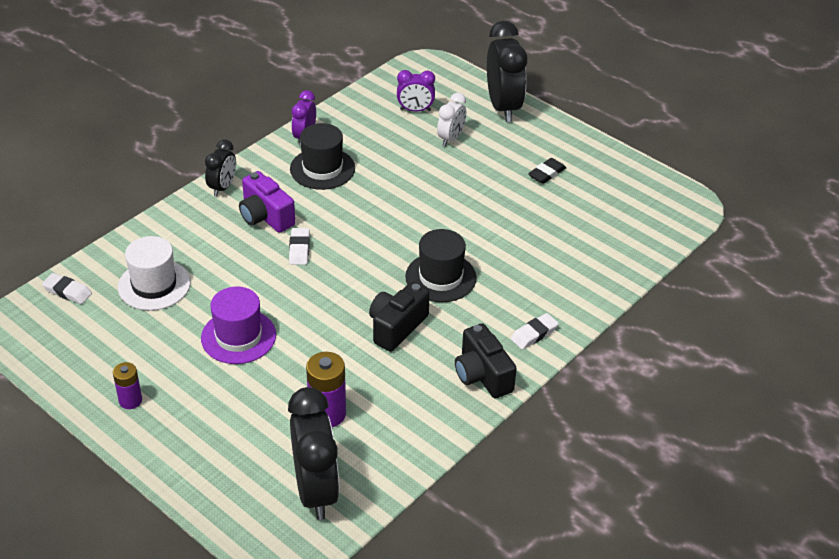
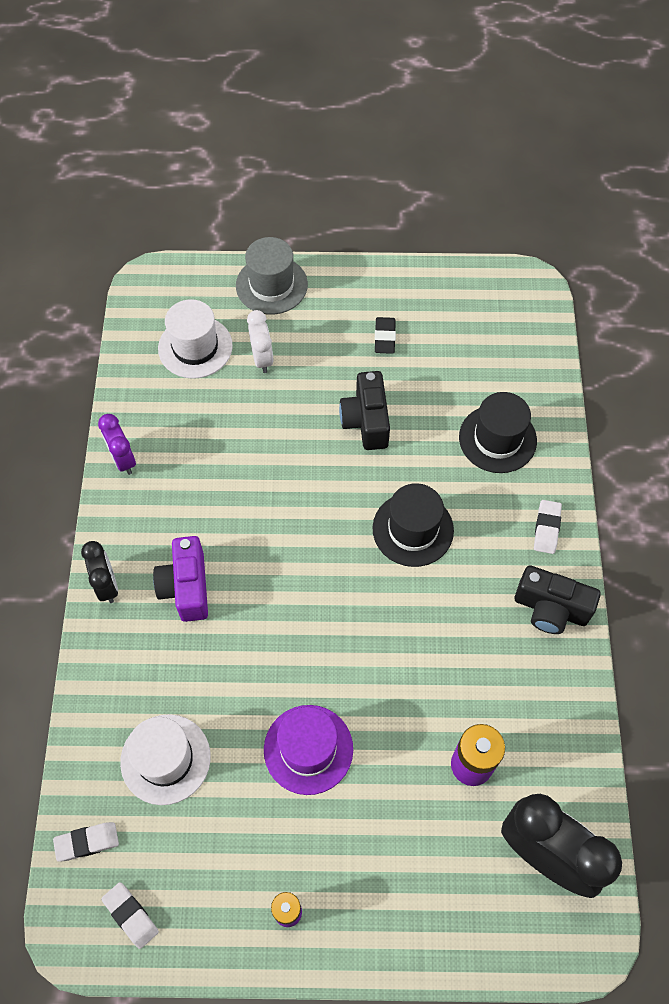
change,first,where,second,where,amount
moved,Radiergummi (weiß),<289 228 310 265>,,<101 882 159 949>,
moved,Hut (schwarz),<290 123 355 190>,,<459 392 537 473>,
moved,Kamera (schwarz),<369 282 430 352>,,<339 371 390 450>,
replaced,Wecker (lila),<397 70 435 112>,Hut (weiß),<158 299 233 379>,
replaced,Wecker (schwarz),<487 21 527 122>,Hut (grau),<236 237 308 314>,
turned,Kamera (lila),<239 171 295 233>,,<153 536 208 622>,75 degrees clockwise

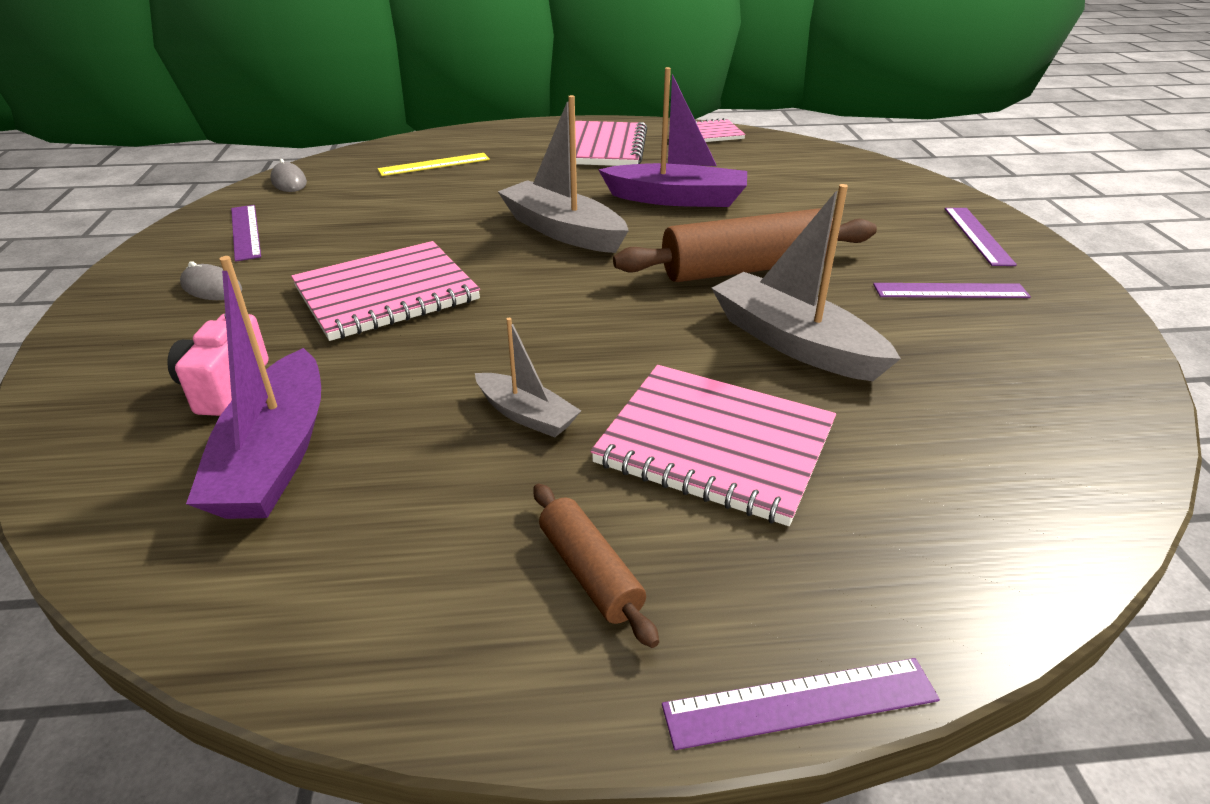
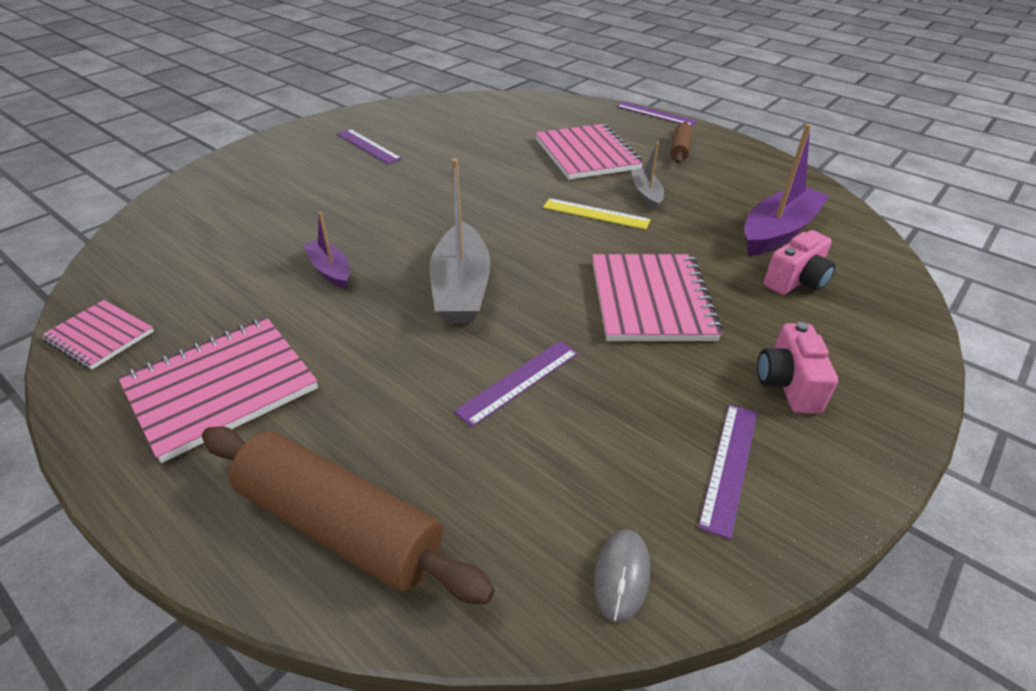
change,first,where,second,where,amount
removed,Boot (grau),<712 184 901 381>,,,
moved,Lineal (gelb),<378 153 490 176>,,<543 198 651 230>,
moved,Nudelholz (braun),<613 208 877 282>,,<202 426 495 604>,
moved,Lineal (lila),<945 208 1017 266>,,<454 341 578 427>,
replaced,Computermaus (grau),<180 261 242 300>,Kamera (rosa),<757 322 838 414>,
turned,Notizbuch (rosa),<291 241 480 341>,,<592 254 723 341>,75 degrees clockwise
resized,Boot (lila),<598 67 747 207>,,<303 212 350 289>,x0.56

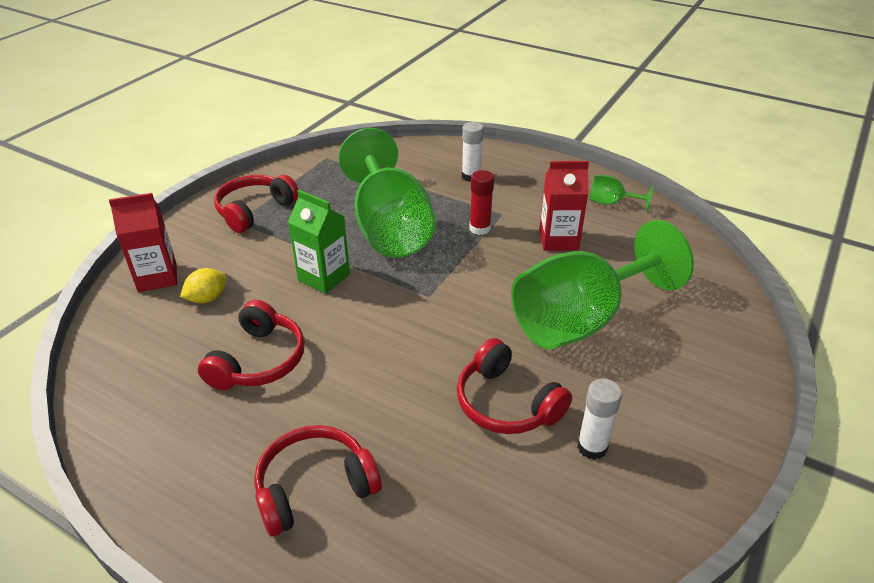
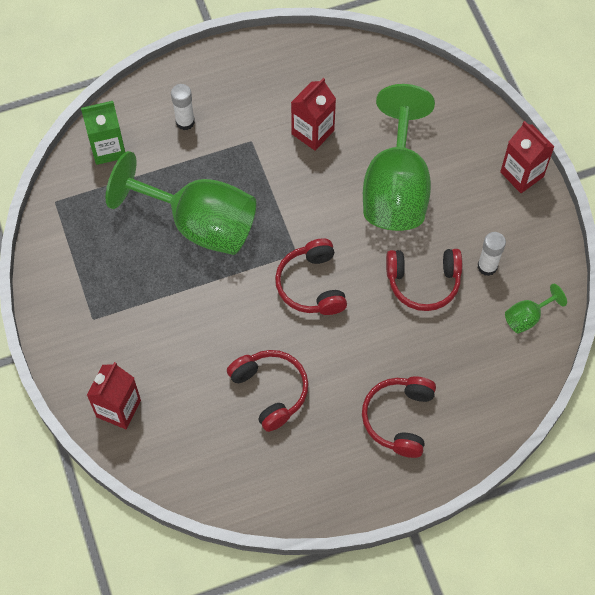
change,first,where,second,where,amount
removed,Zitrone (gelb),<180 268 227 303>,,,
removed,Klebestift (rot),<470 170 494 235>,,,
added,,,Getränkekarton (rot),<500 121 555 193>,
moved,Kopfhörer (rot),<214 175 299 233>,,<275 238 347 315>,
moved,Getränkekarton (grün),<288 190 350 294>,,<81 101 125 165>,
moved,Kelch (grün),<589 175 654 211>,,<505 284 567 333>,

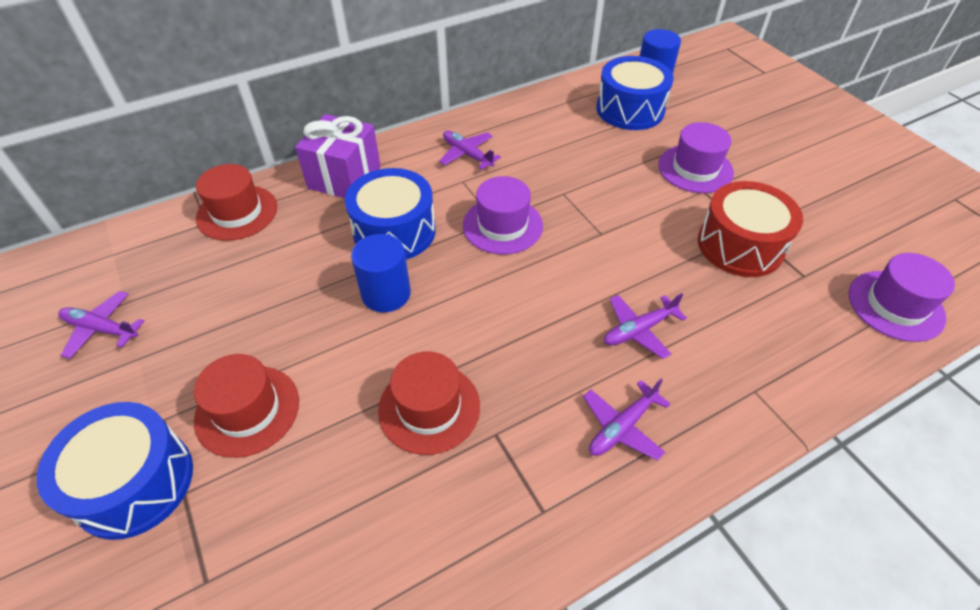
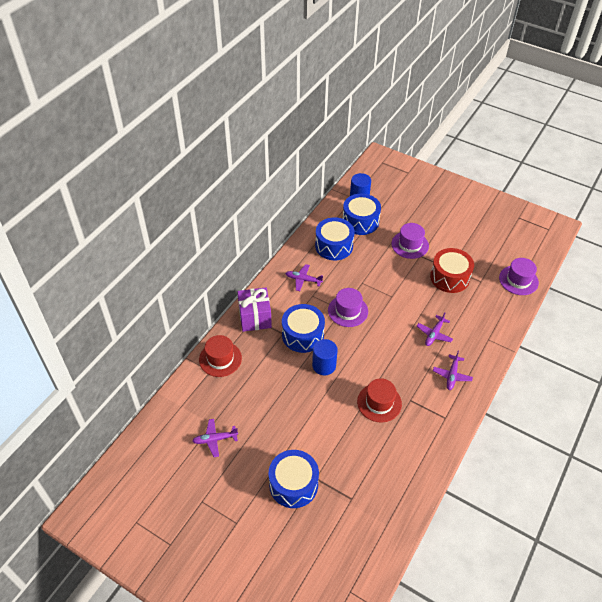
change,first,where,second,where,amount
removed,Hut (rot),<194 354 299 458>,,,
added,,,Trommel (blau),<315 217 355 260>,

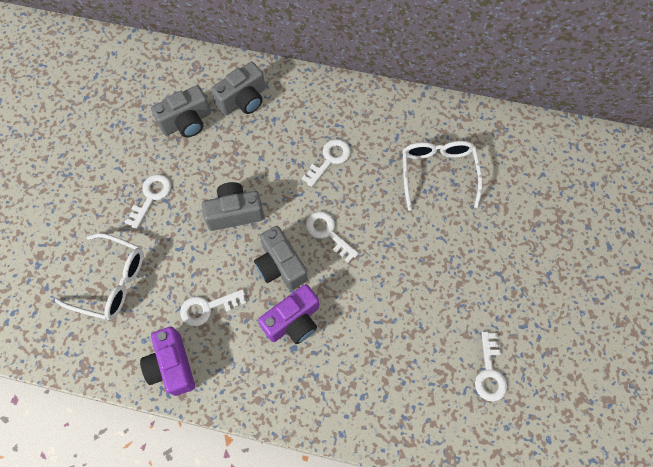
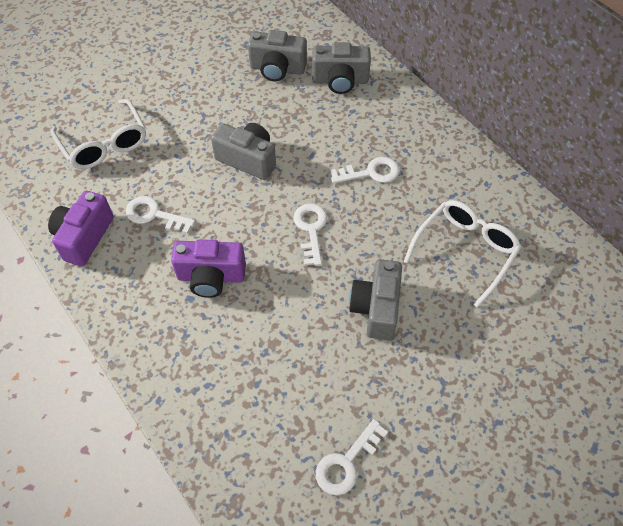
change,first,where,second,where,amount
removed,Schlüssel (weiß),<125 174 171 229>,,,
moved,Kamera (grau),<254 226 308 290>,,<349 259 402 340>,

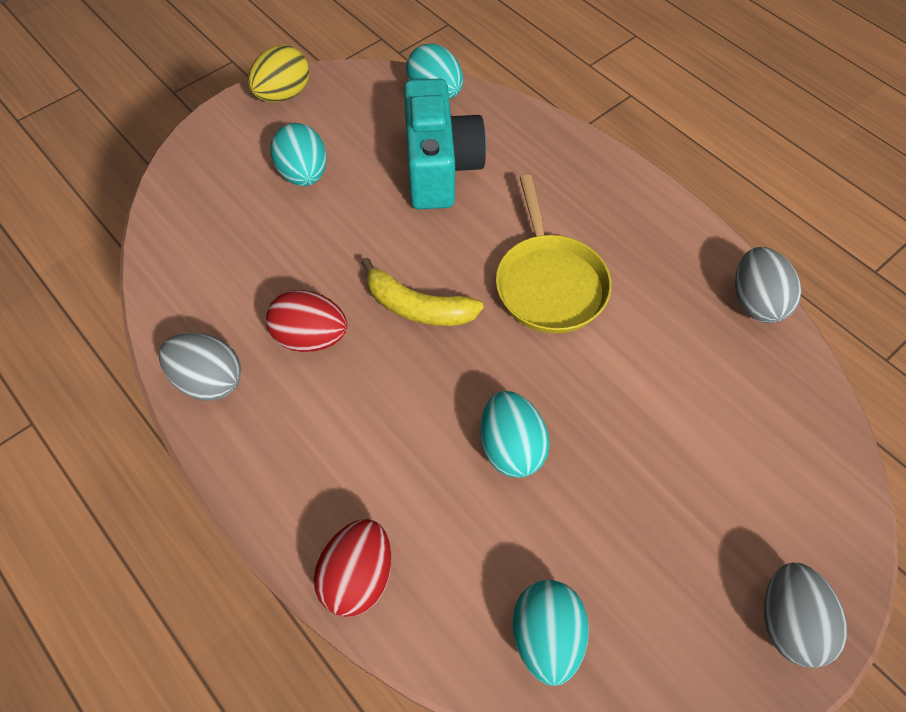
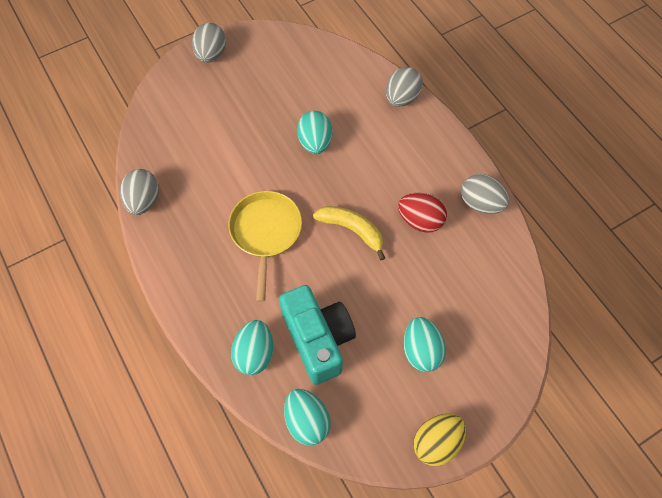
change,first,where,second,where,amount
moved,Ei (türkis),<513 580 589 686>,,<231 320 273 375>,
recoloured,Ei (rot),<314 519 391 617>,Ei (grau),<386 67 423 107>,
turned,Kamera (türkis),<404 78 487 209>,,<279 285 356 385>,150 degrees clockwise

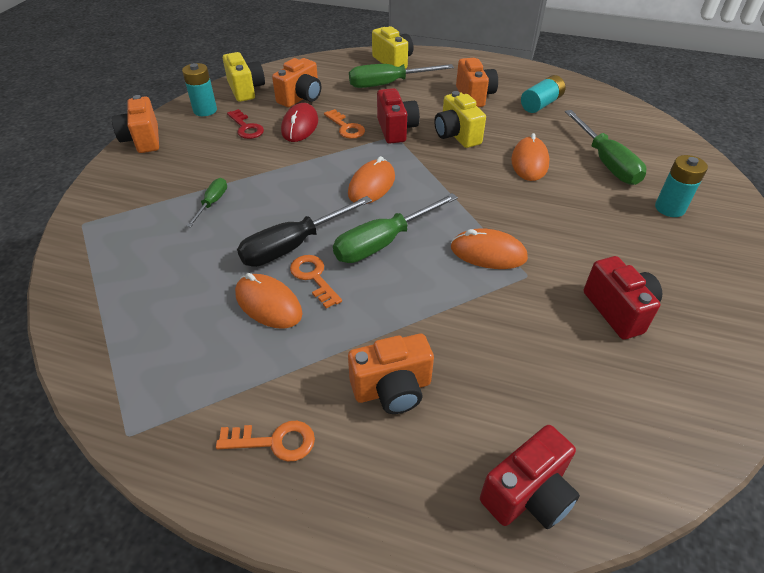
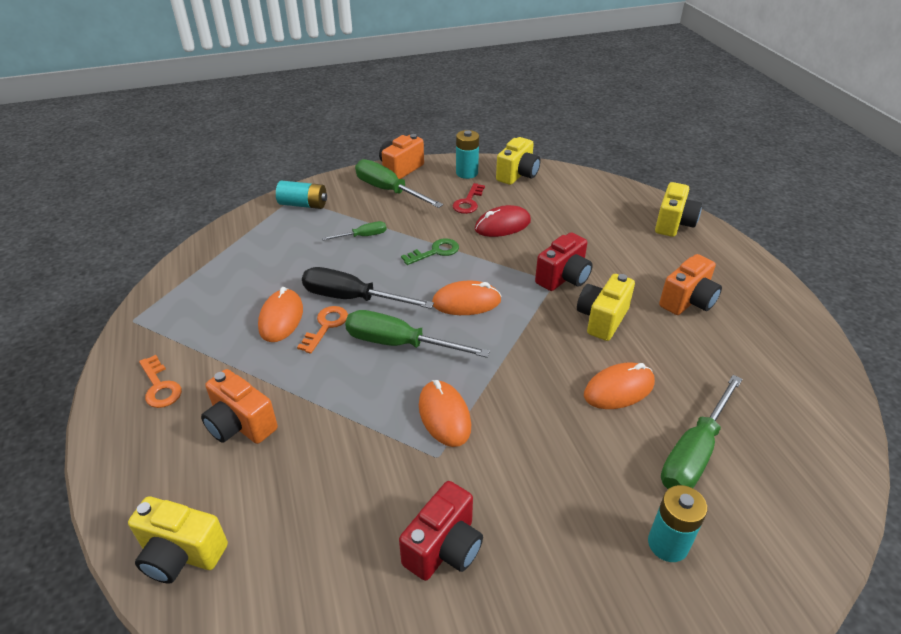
change,first,where,second,where,amount
removed,Kamera (orange),<272 58 321 107>,,,
removed,Schlüssel (orange),<324 109 365 139>,,,
added,,,Schlüssel (grün),<401 238 459 265>,
moved,Schraubenzieher (grün),<349 64 454 88>,,<355 159 443 208>,
moved,Batterie (türkis),<521 75 565 113>,,<276 181 327 209>,
recoloured,Kamera (rot),<480 425 580 529>,Kamera (gelb),<128 496 228 584>,

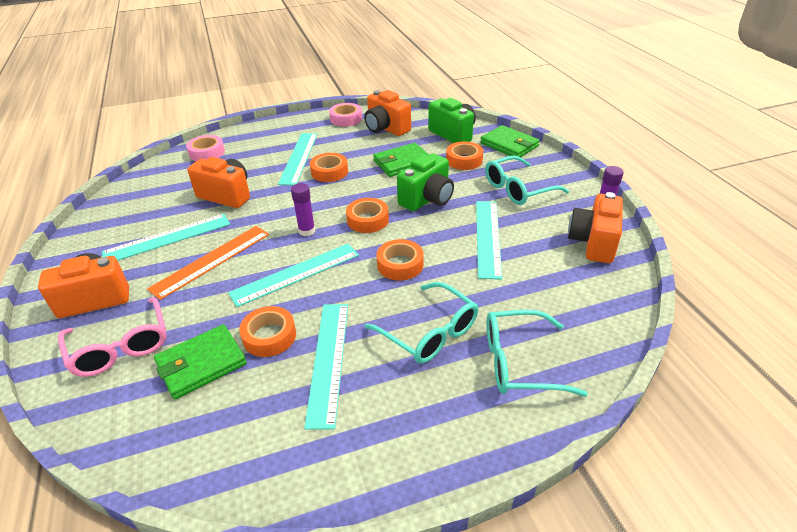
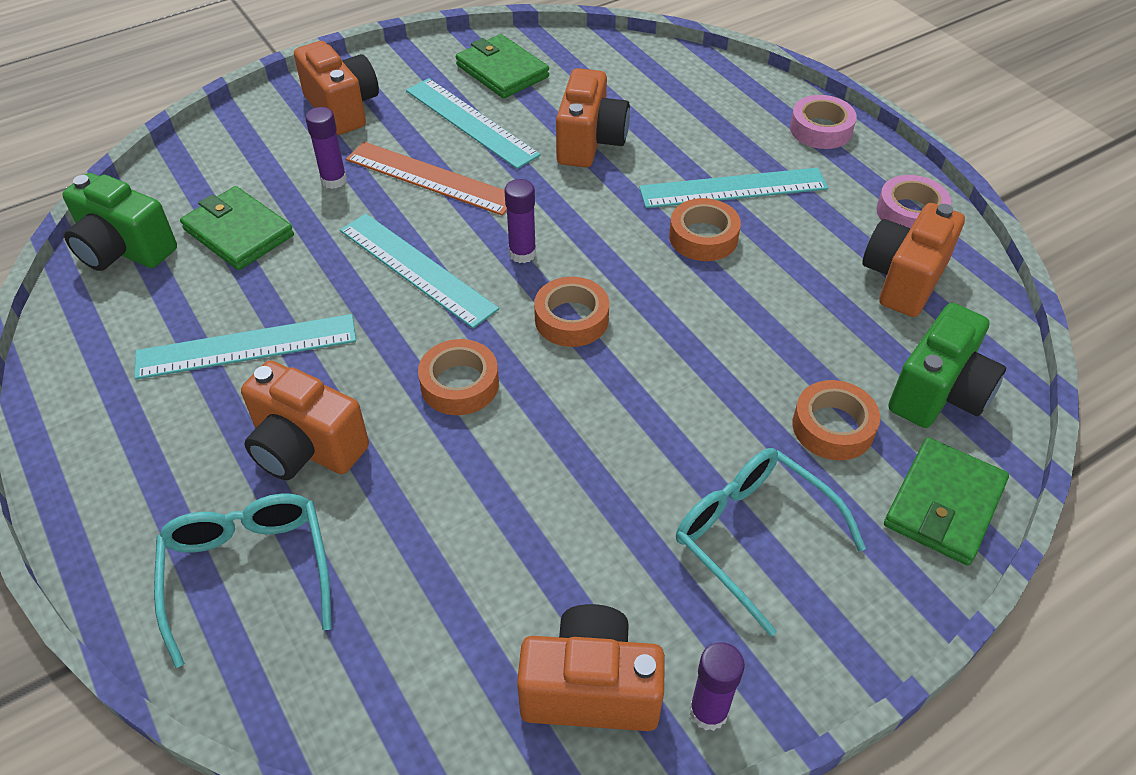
change,first,where,second,where,amount
removed,Brille (rosa),<58 297 167 377>,,,
removed,Klebeband (orange),<239 306 296 357>,,,
removed,Lineal (türkis),<476 201 502 280>,,,
added,,,Klebestift (lila),<305 107 347 189>,
moved,Klebeband (rosa),<186 135 225 161>,,<790 95 857 149>,
moved,Geldbörse (grün),<373 143 429 177>,,<456 34 549 99>,
moved,Kamera (grün),<397 153 454 211>,,<62 173 177 271>,
replaced,Brille (türkis),<364 282 478 364>,Kamera (orange),<241 360 369 480>,

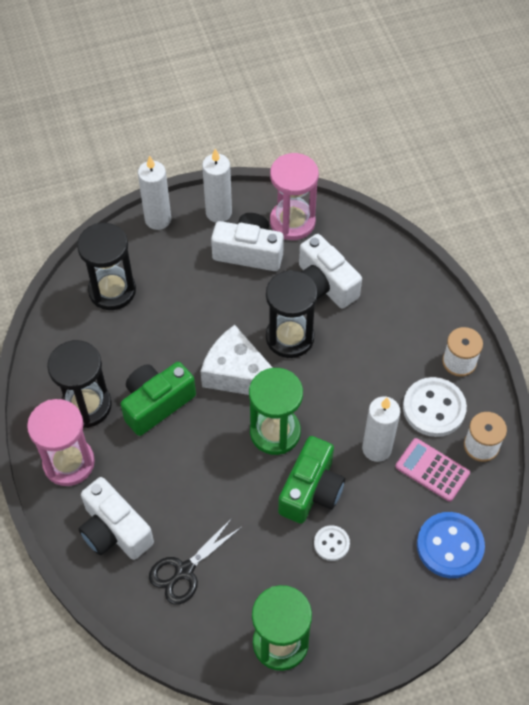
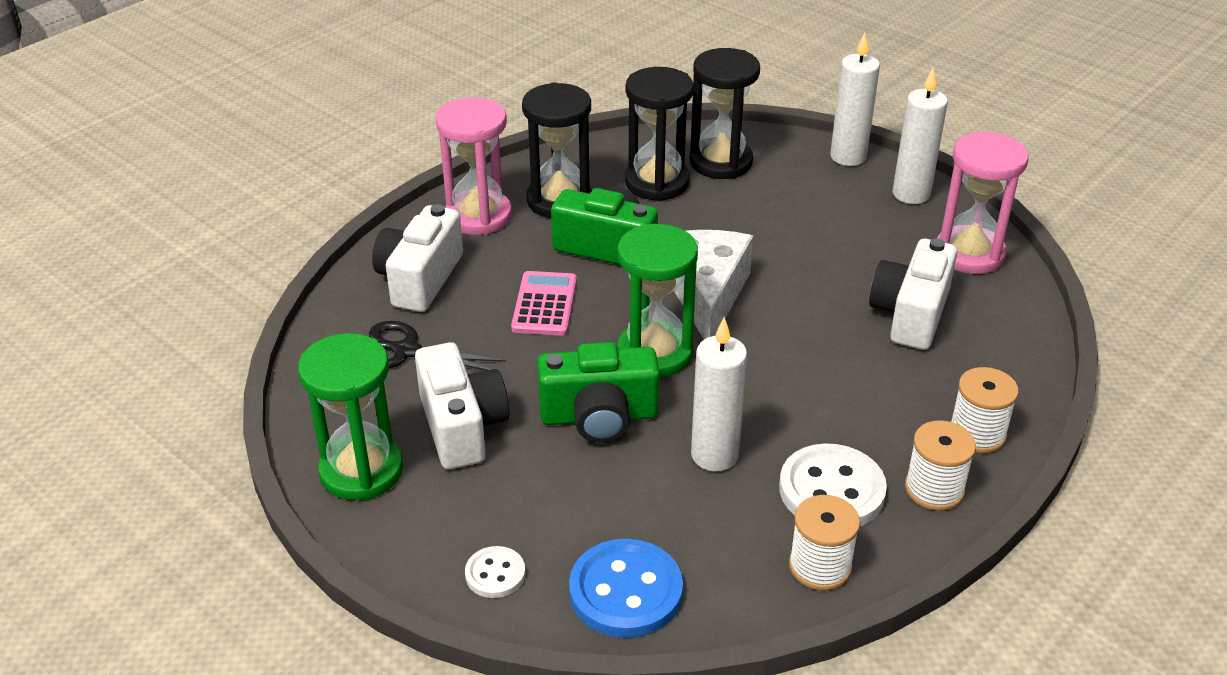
change,first,where,second,where,amount
added,,,Garnrolle (weiß),<951 367 1019 453>,
moved,Kamera (weiß),<211 213 284 271>,,<415 342 509 469>,
moved,Sanduhr (schwarz),<266 270 318 358>,,<625 67 694 201>,
moved,Knopf (weiß),<314 525 350 561>,,<465 546 525 598>,
moved,Taschenrechner (rosa),<395 438 470 502>,,<511 271 577 336>,

